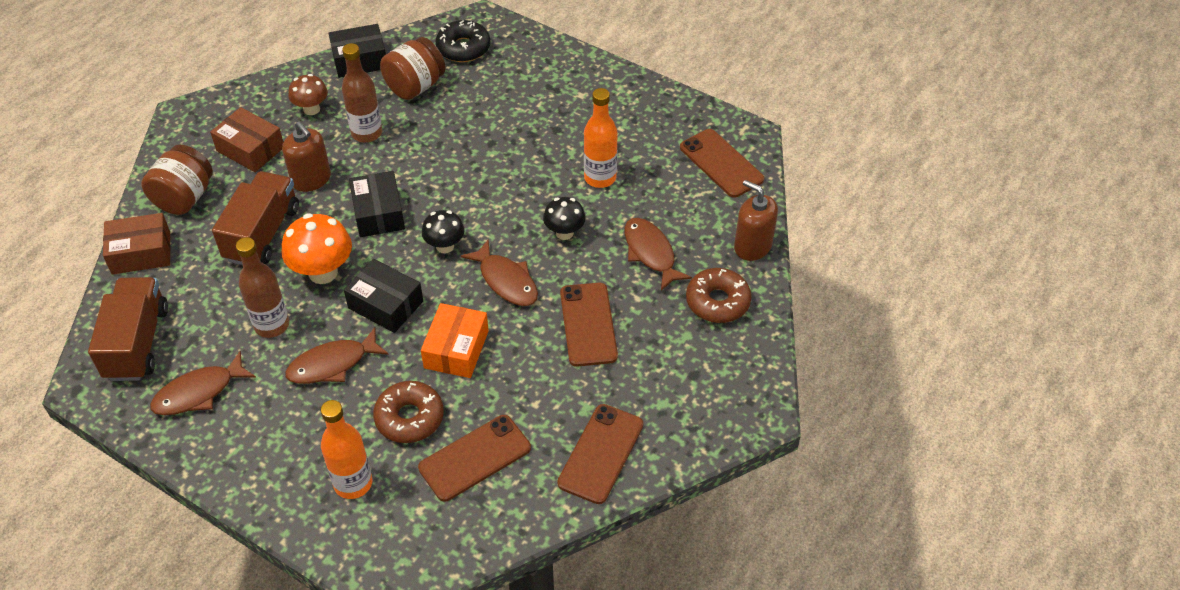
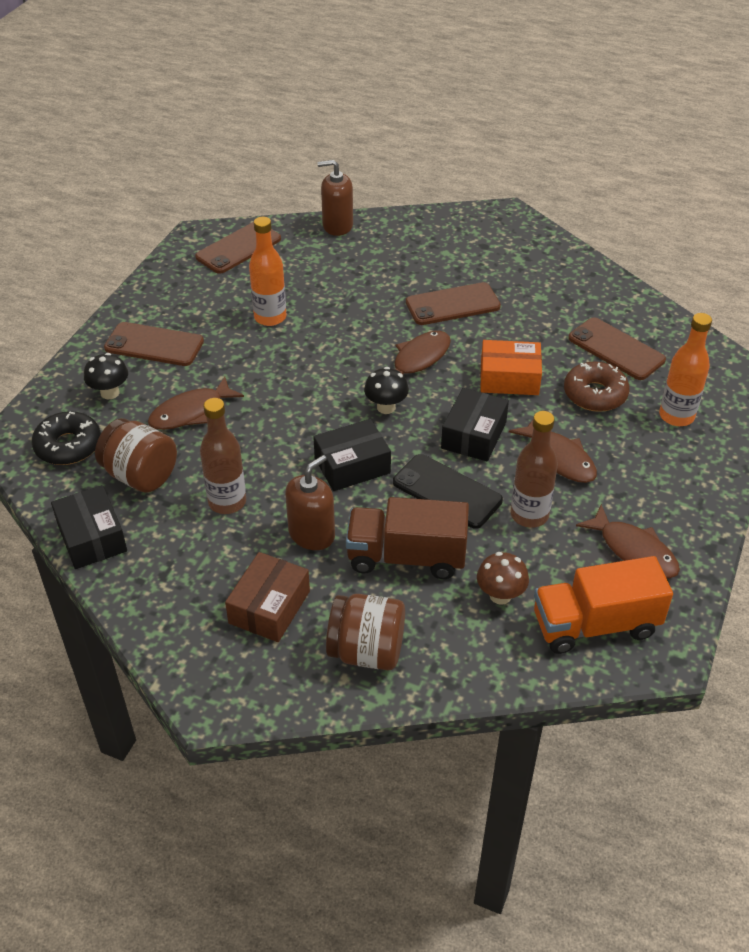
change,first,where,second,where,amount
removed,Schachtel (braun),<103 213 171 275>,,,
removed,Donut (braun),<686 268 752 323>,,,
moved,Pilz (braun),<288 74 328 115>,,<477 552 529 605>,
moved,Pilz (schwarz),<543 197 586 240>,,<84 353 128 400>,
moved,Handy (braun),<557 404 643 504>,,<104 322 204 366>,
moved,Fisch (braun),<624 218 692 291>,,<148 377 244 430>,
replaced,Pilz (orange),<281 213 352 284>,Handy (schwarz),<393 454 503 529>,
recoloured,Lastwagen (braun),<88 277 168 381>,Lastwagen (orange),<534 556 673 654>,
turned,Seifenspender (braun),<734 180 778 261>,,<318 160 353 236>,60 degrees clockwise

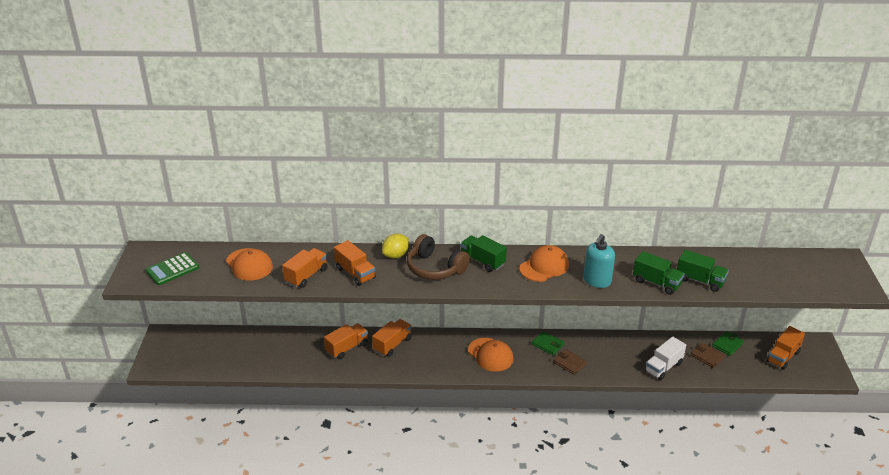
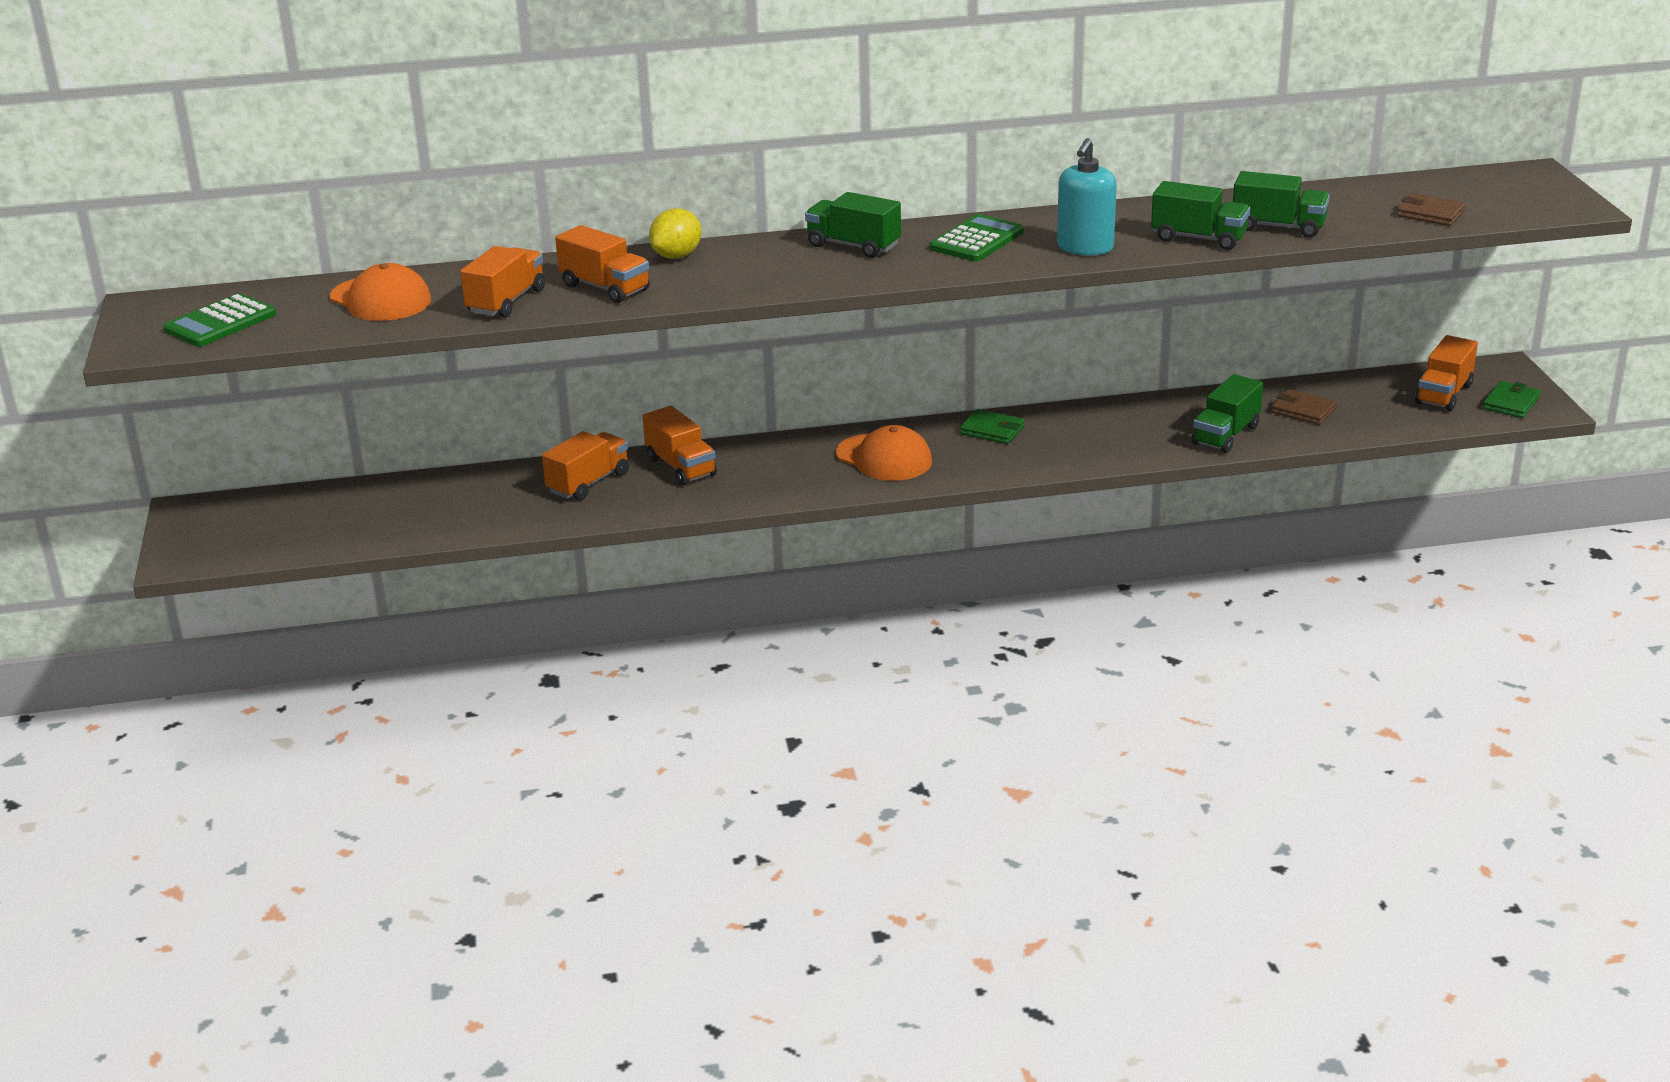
change,first,where,second,where,amount
removed,Kopfhörer (braun),<407 234 470 280>,,,
moved,Geldbörse (braun),<553 349 587 375>,,<1397 193 1466 226>,
moved,Geldbörse (grün),<712 331 744 356>,,<1483 381 1541 418>,
replaced,Kappe (orange),<519 245 569 282>,Taschenrechner (grün),<930 214 1024 262>,
recoloured,Lastwagen (weiß),<645 336 686 380>,Lastwagen (grün),<1192 374 1263 453>,
turned,Lastwagen (orange),<372 319 412 357>,,<643 406 717 486>,120 degrees clockwise

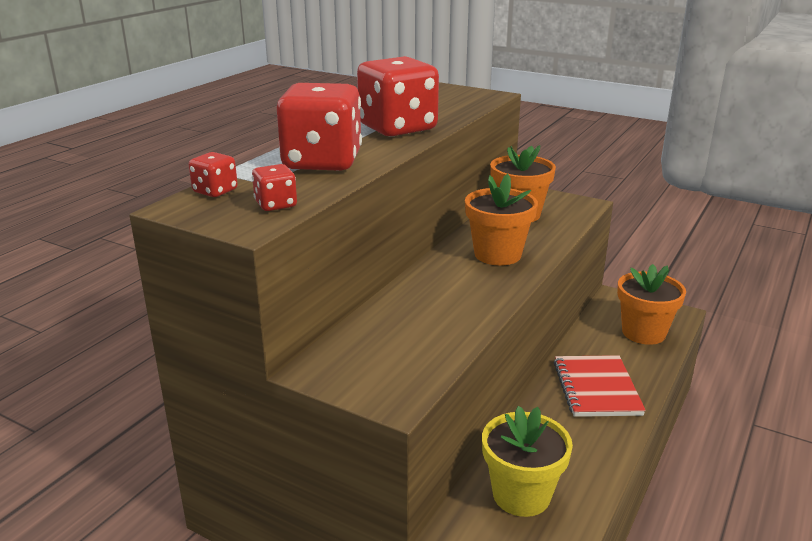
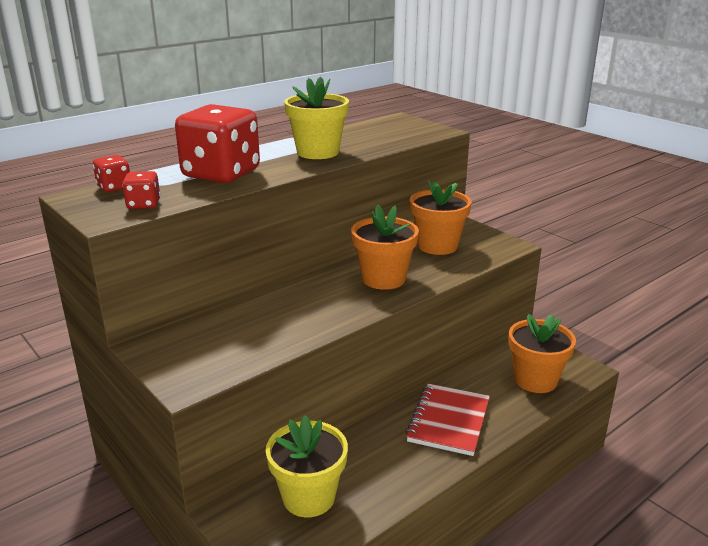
change,first,where,second,where,amount
replaced,Spielwürfel (rot),<357 56 439 137>,Blumentopf (gelb),<284 76 349 159>,

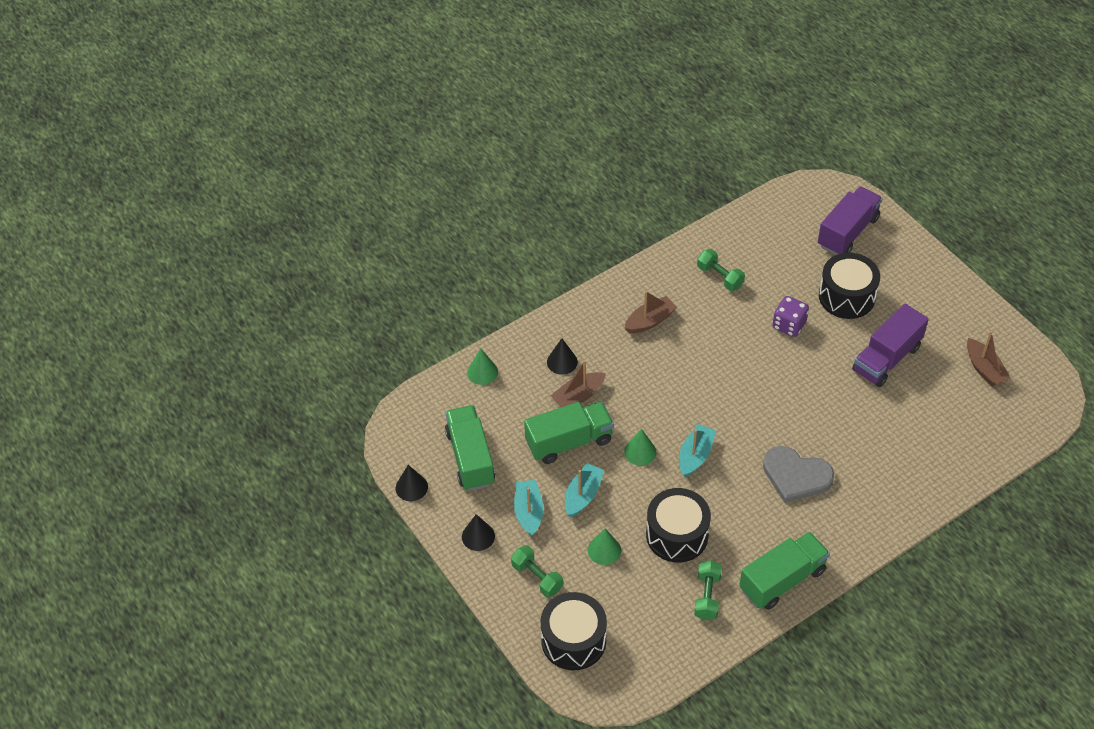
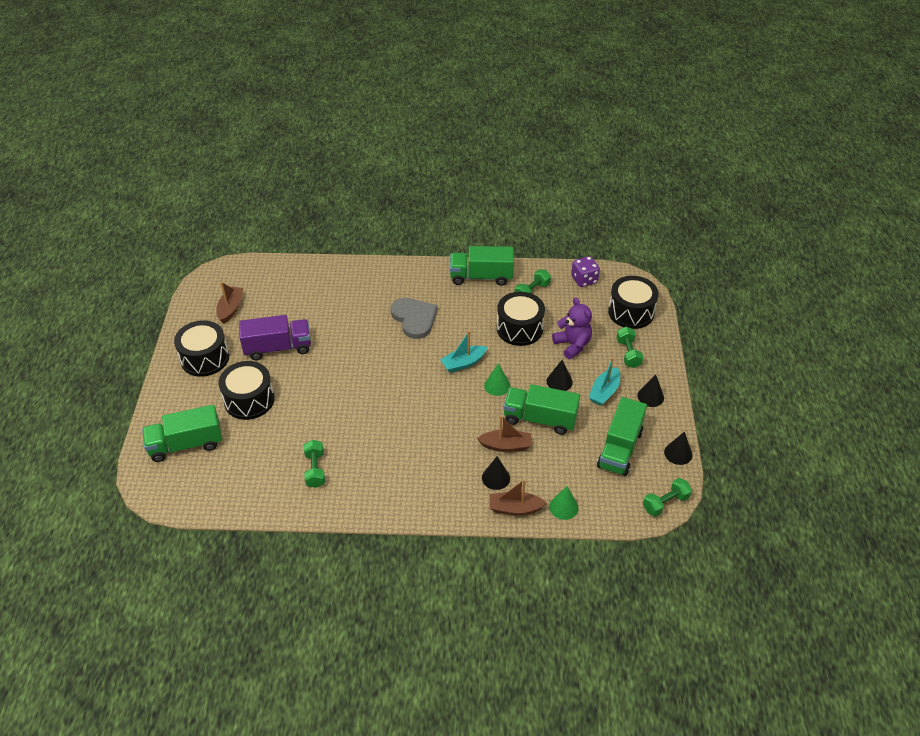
change,first,where,second,where,amount
added,,,Trommel (schwarz),<174 320 229 377>,
added,,,Hantel (grün),<643 478 692 517>,
moved,Boot (braun),<624 291 677 333>,,<490 479 547 515>,
moved,Spielwürfel (lila),<772 296 809 337>,,<571 256 600 287>,
replaced,Boot (türkis),<565 463 604 517>,Kegel (schwarz),<546 360 573 391>,
replaced,Kegel (grün),<588 528 621 565>,Teddybär (lila),<552 297 592 359>,
recoloured,Lastwagen (lila),<818 186 883 255>,Lastwagen (grün),<142 405 222 462>,

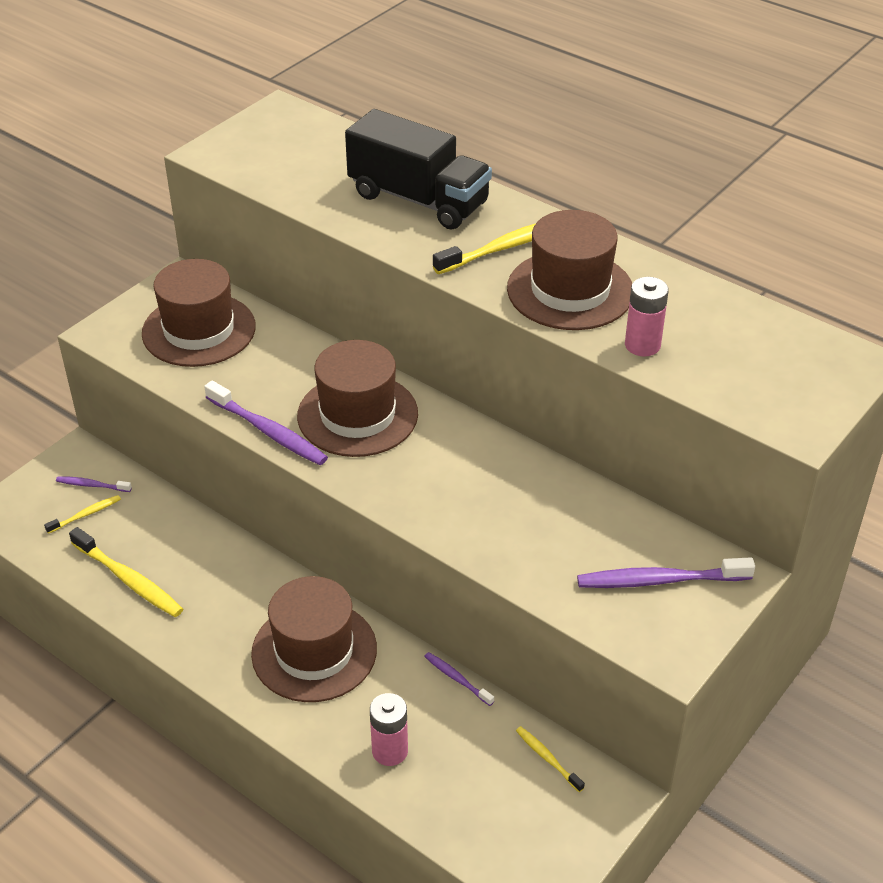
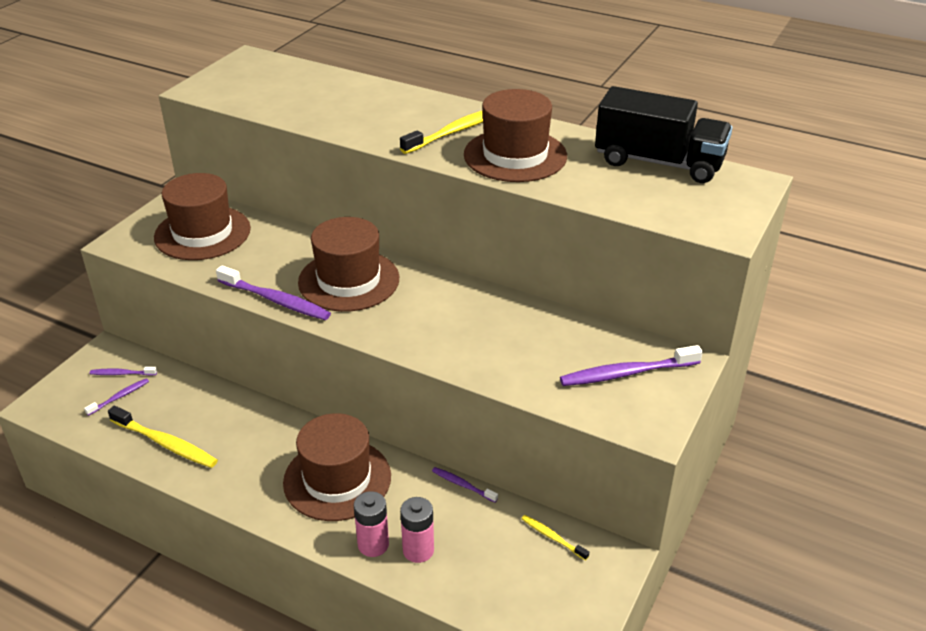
change,first,where,second,where,amount
moved,Lastwagen (schwarz),<345 109 492 230>,,<595 86 733 183>,
moved,Batterie (rosa),<625 277 669 357>,,<354 491 389 557>,
recoloured,Zahnbürste (gelb),<44 495 121 534>,Zahnbürste (lila),<84 378 149 416>,

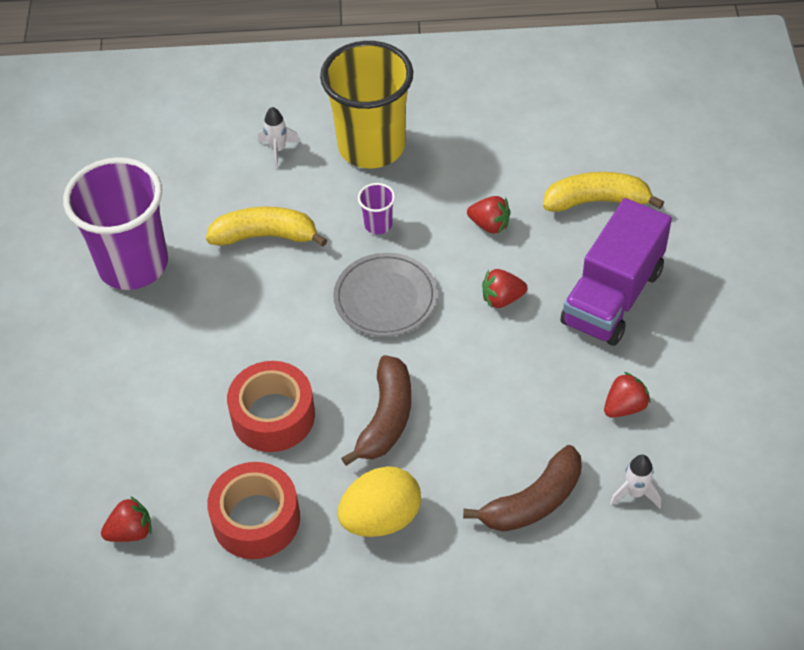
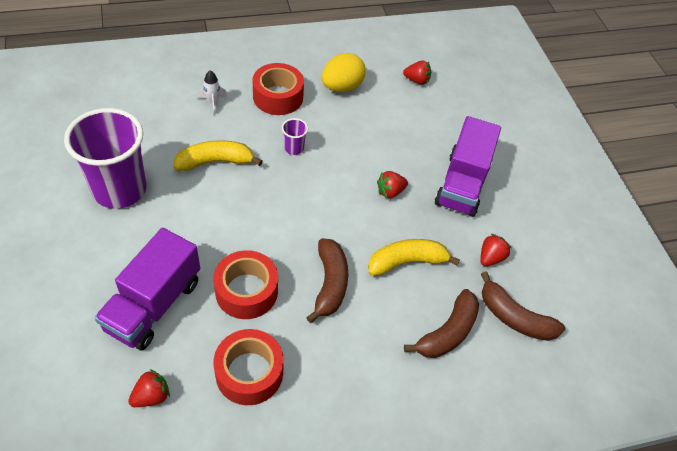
change,first,where,second,where,amount
removed,Teller (grau),<333 253 437 337>,,,
added,,,Lastwagen (lila),<94 228 200 350>,
moved,Ei (gelb),<338 466 421 537>,,<322 53 366 92>,
moved,Erdbeere (rot),<467 196 511 234>,,<403 60 431 85>,
moved,Banane (gelb),<543 172 664 212>,,<368 239 460 276>,
replaced,Becher (gelb),<320 41 413 168>,Klebeband (rot),<252 63 304 115>,
replaced,Rakete (weiß),<610 455 661 508>,Banane (braun),<481 271 565 341>,

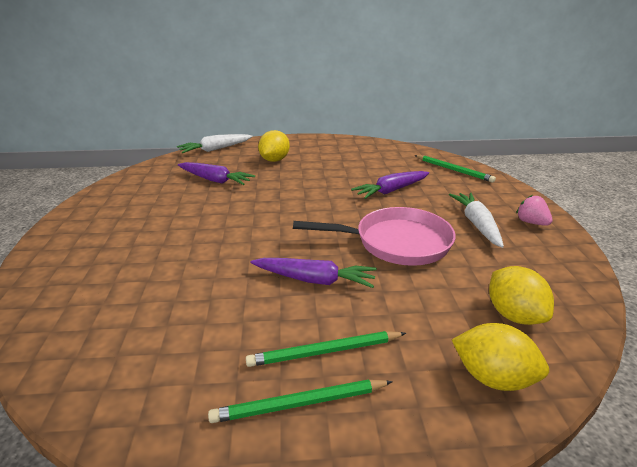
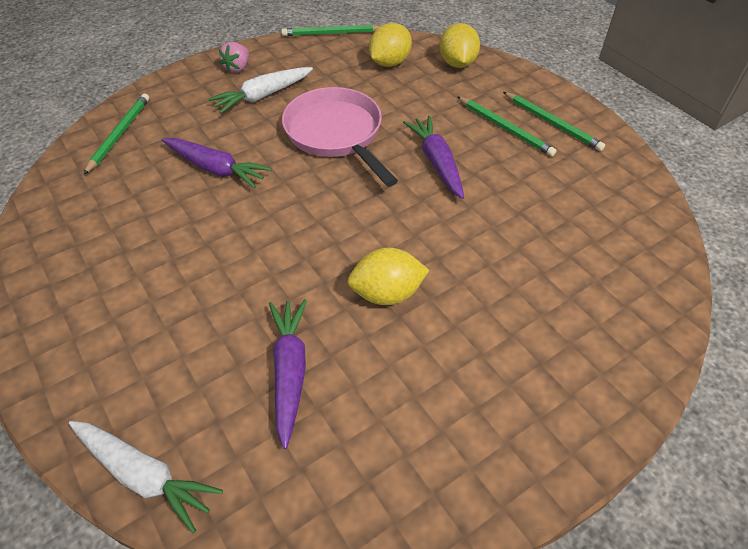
change,first,where,second,where,amount
added,,,Bleistift (grün),<281 25 381 36>,
moved,Zitrone (gelb),<258 130 290 162>,,<348 248 429 305>,

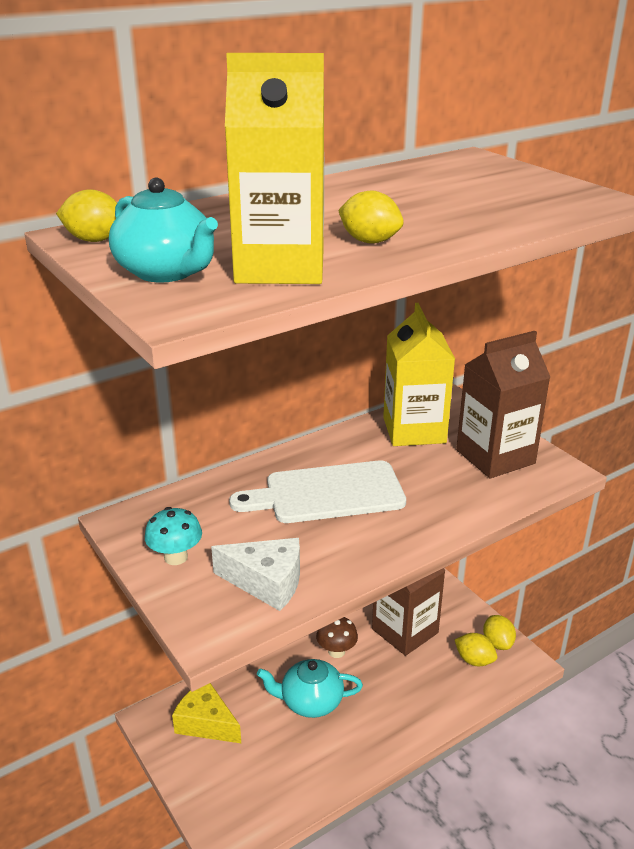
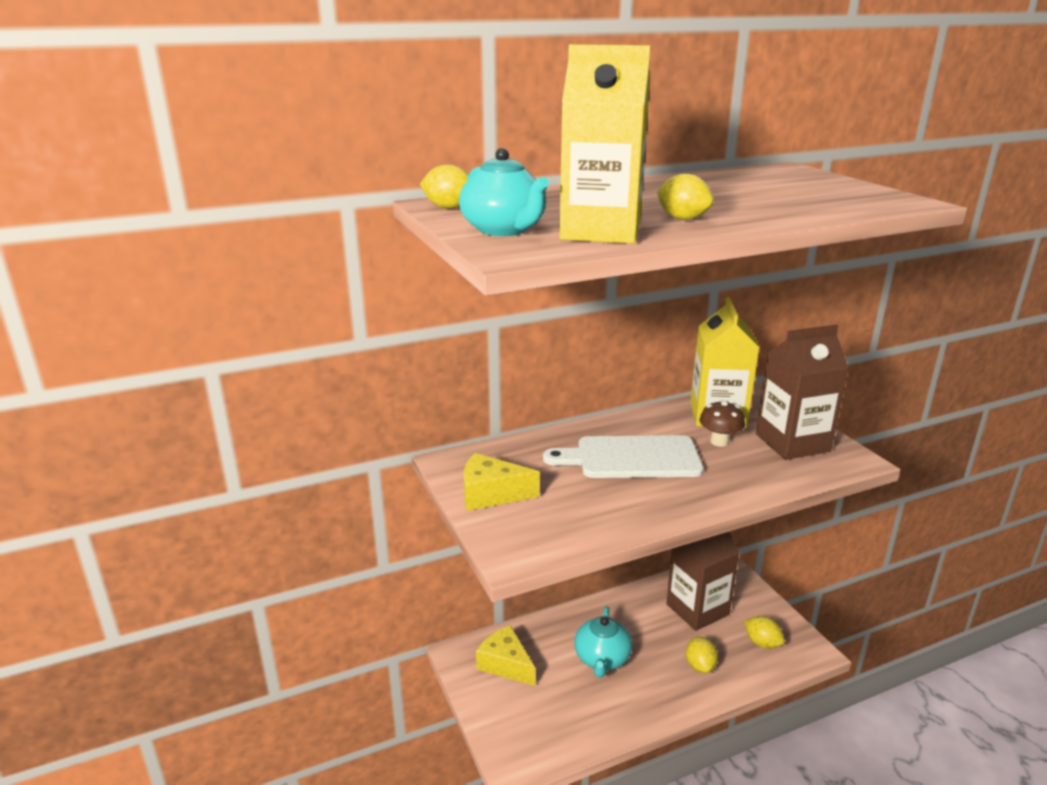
change,first,where,second,where,amount
removed,Käse (weiß),<211 538 300 611>,,,
moved,Pilz (braun),<316 617 358 658>,,<699 400 745 447>,
moved,Zitrone (gelb),<483 615 516 650>,,<686 637 718 673>,
replaced,Pilz (türkis),<145 507 202 565>,Käse (gelb),<464 453 540 511>,
turned,Teekanne (türkis),<257 659 363 718>,,<574 606 632 678>,90 degrees counterclockwise

